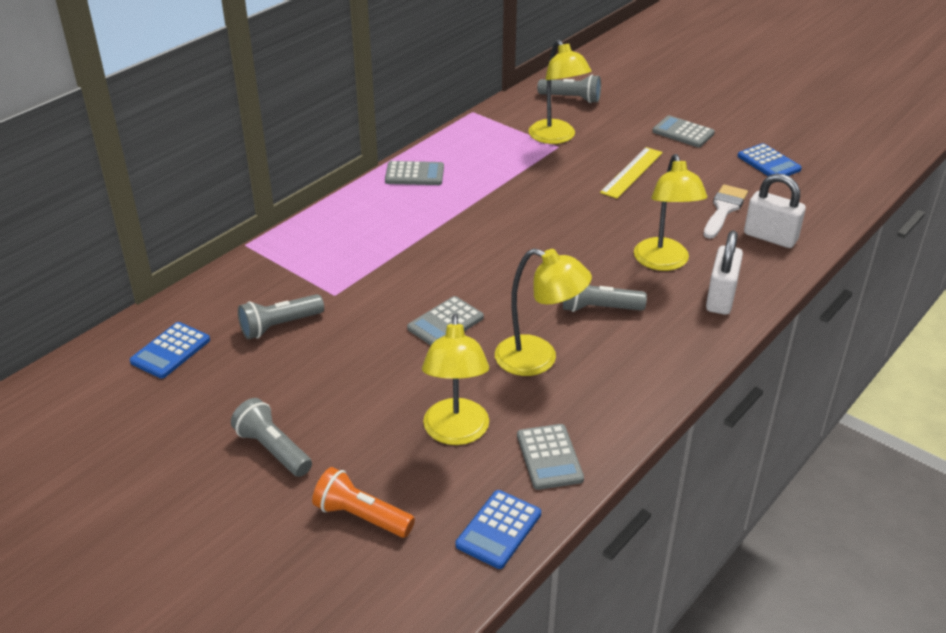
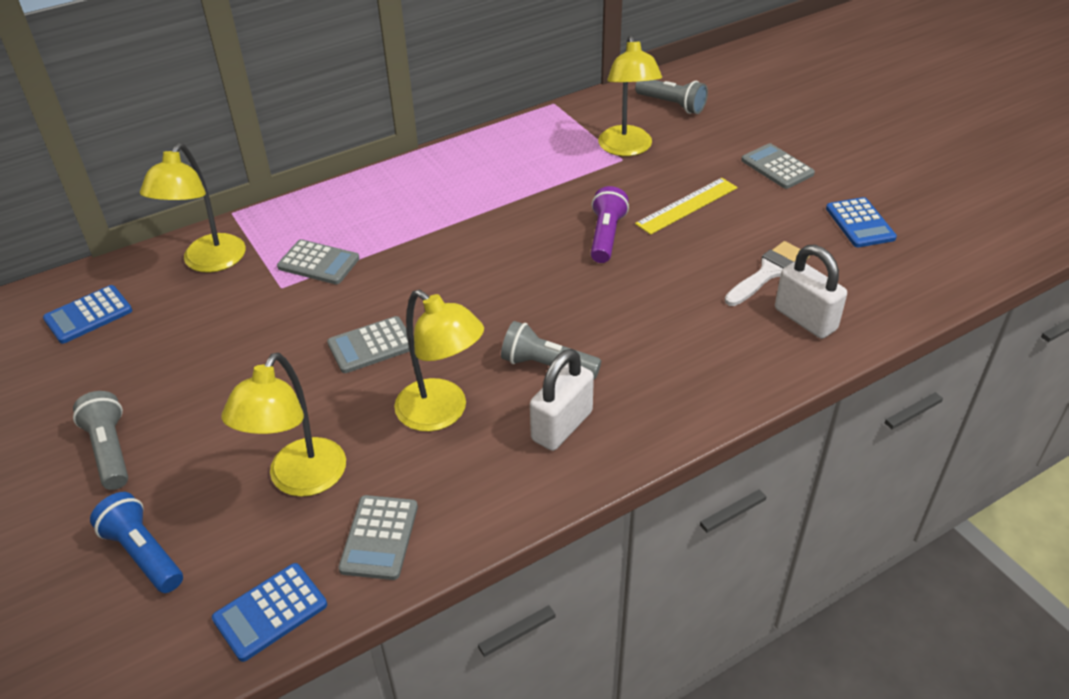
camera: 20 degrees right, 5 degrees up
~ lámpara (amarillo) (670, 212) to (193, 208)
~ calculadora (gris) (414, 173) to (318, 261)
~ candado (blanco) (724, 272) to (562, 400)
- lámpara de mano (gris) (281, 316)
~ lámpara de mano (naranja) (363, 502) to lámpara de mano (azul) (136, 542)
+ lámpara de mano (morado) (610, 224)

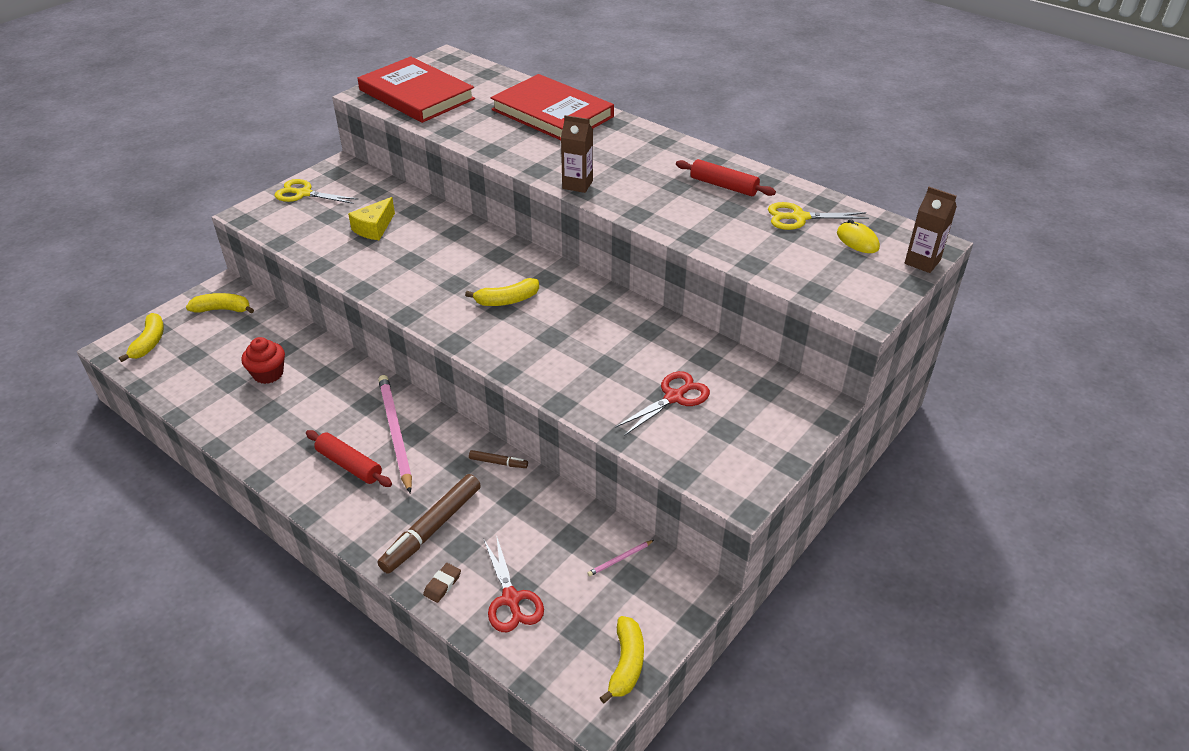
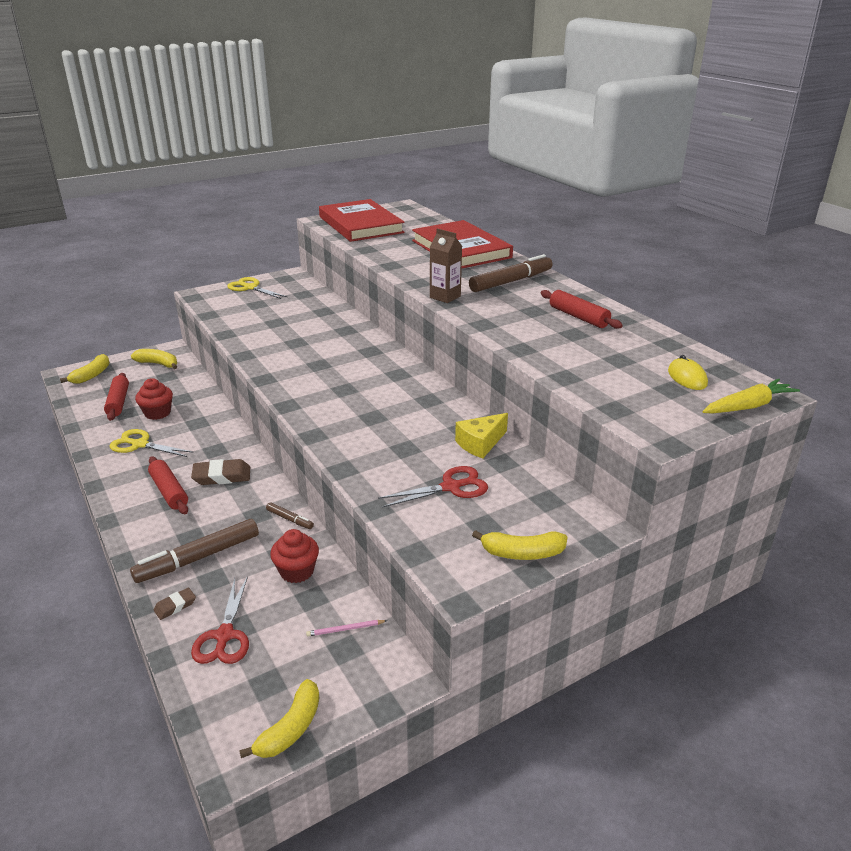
camera: 20 degrees right, 10 degrees down
~ cartón de leche (marrón) (931, 230) to zanahoria (amarillo) (751, 396)
~ queso (amarillo) (371, 218) to (481, 436)
~ tijeras (amarillo) (818, 216) to (152, 443)
~ plátano (amarillo) (502, 292) to (519, 545)
~ lápiz (rosa) (395, 434) to goma de borrar (marrón) (220, 472)
+ rotulador (marrón) (510, 273)
+ rodillo (rojo) (116, 397)
+ magdalena (rojo) (294, 556)

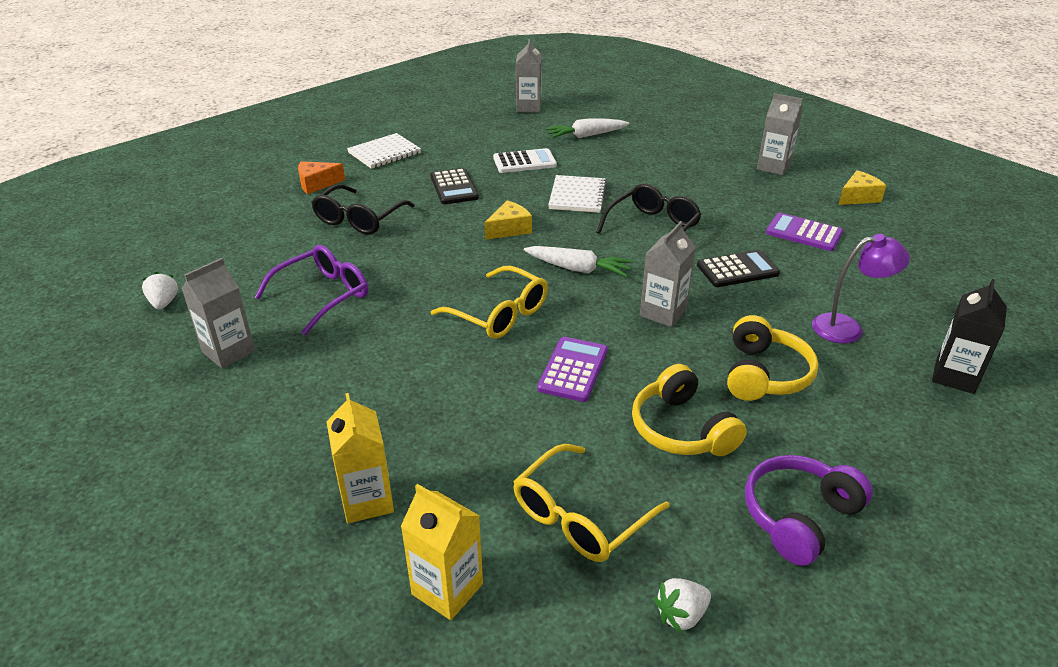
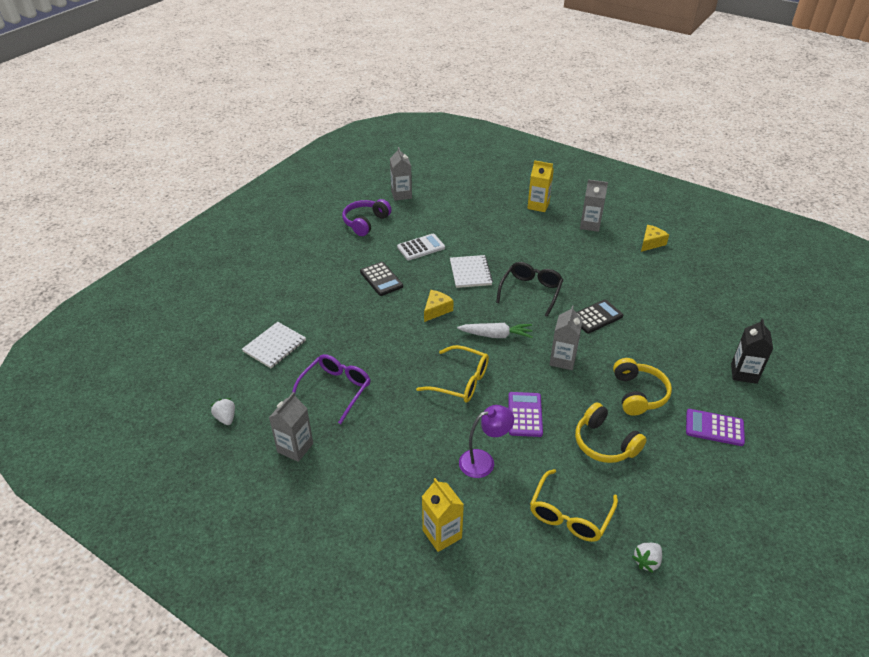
camera: 15 degrees left, 5 degrees up
- zanahoria (blanco) (587, 128)
~ cuaderno (blanco) (384, 151) to (274, 345)
- queso (naranja) (321, 177)
- gafas (negro) (363, 209)
~ calculadora (morado) (804, 232) to (715, 427)
~ lámpara (morado) (861, 288) to (486, 441)
~ auriculares (morado) (809, 510) to (367, 217)
~ cartón de leche (amarillo) (442, 552) to (540, 186)

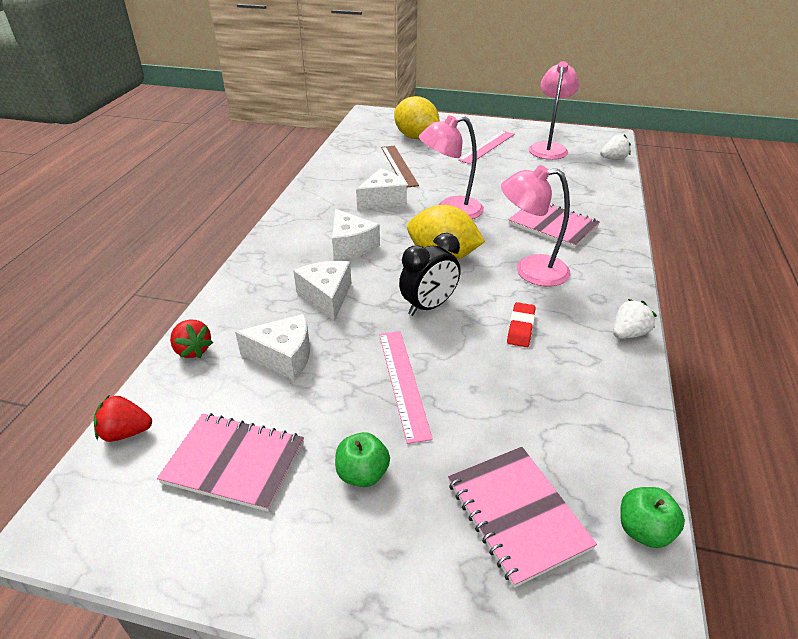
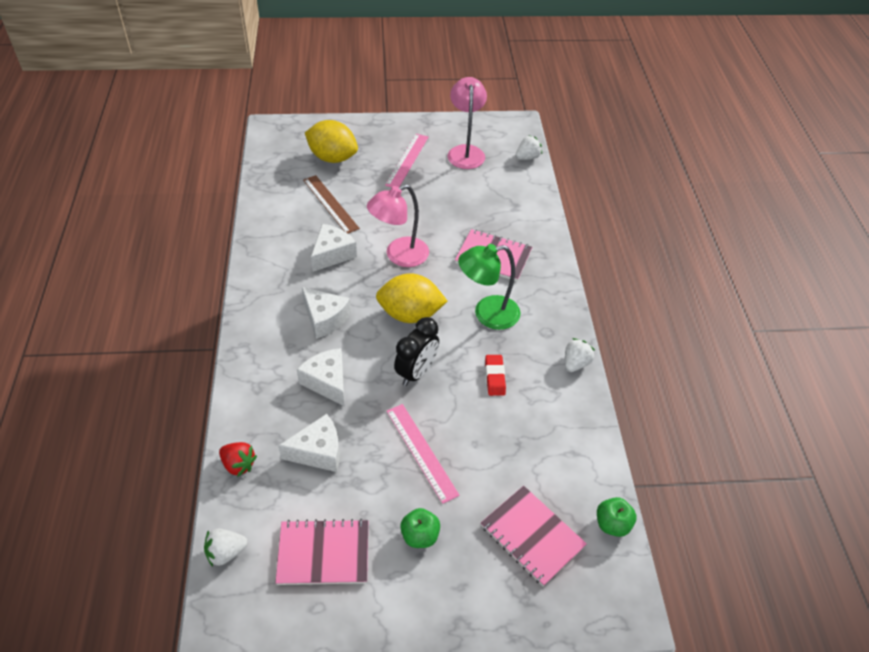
camera: 20 degrees left, 10 degrees up
~ lámpara (rosa) (535, 226) to lámpara (verde) (489, 287)
~ fresa (rojo) (123, 419) to fresa (blanco) (226, 548)

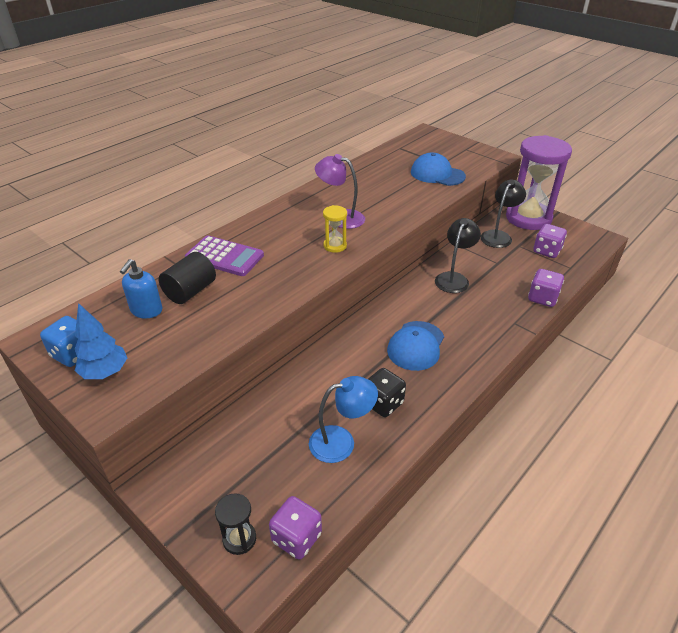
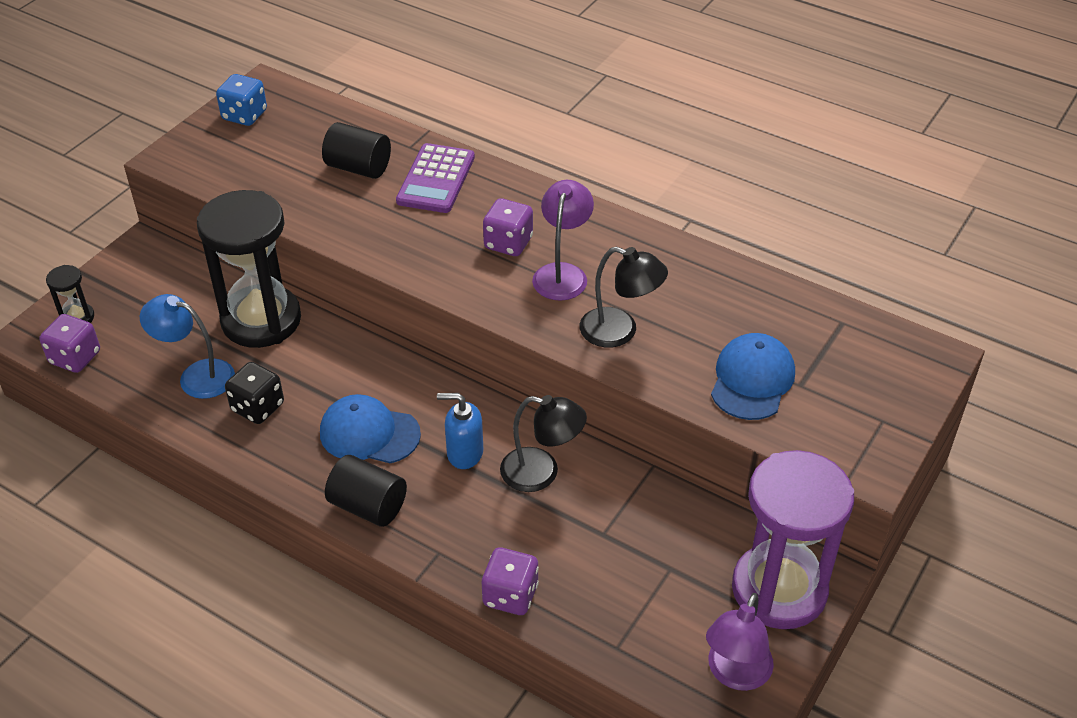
camera: 80 degrees right, 5 degrees up
~ lámpara (negro) (503, 213) to (624, 297)
- reloj de arena (amarillo) (335, 229)
~ dado (morado) (550, 241) to (508, 227)
~ dispensador de jabón (azul) (141, 288) to (460, 431)
- árbol (azul) (101, 341)
~ lámpara (azul) (343, 419) = (187, 346) 135 degrees clockwise
+ reloj de arena (negro) (249, 269)
+ cilindro (negro) (366, 491)
+ lámpara (morado) (740, 642)

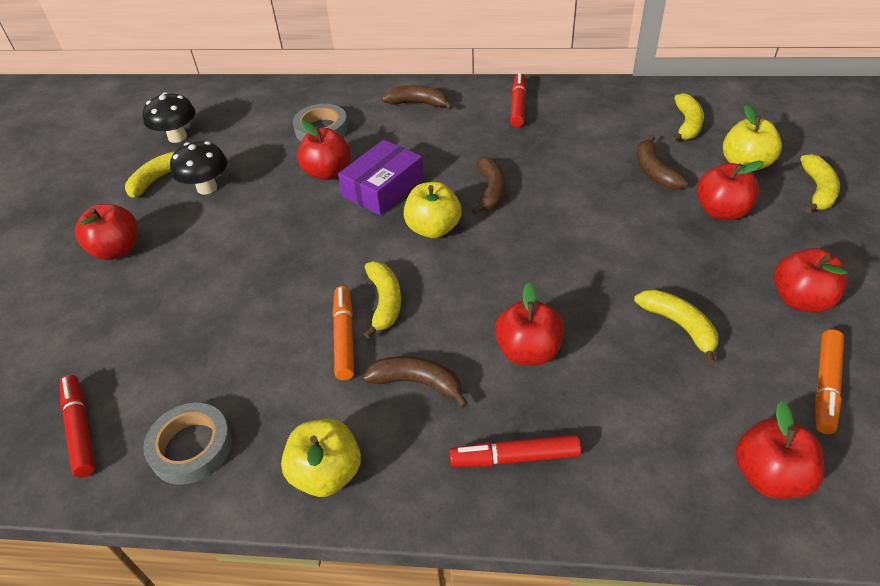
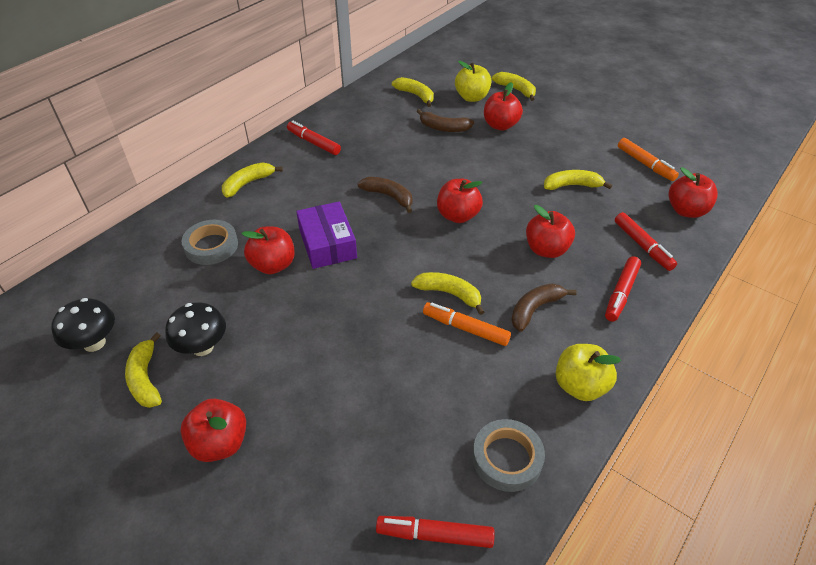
camera: 60 degrees left, 0 degrees up
~ plátano (marrón) (417, 97) to plátano (amarillo) (252, 180)
- manzana (amarillo) (433, 210)
~ manzana (rojo) (811, 280) to (460, 201)
+ rotulador (rojo) (646, 241)

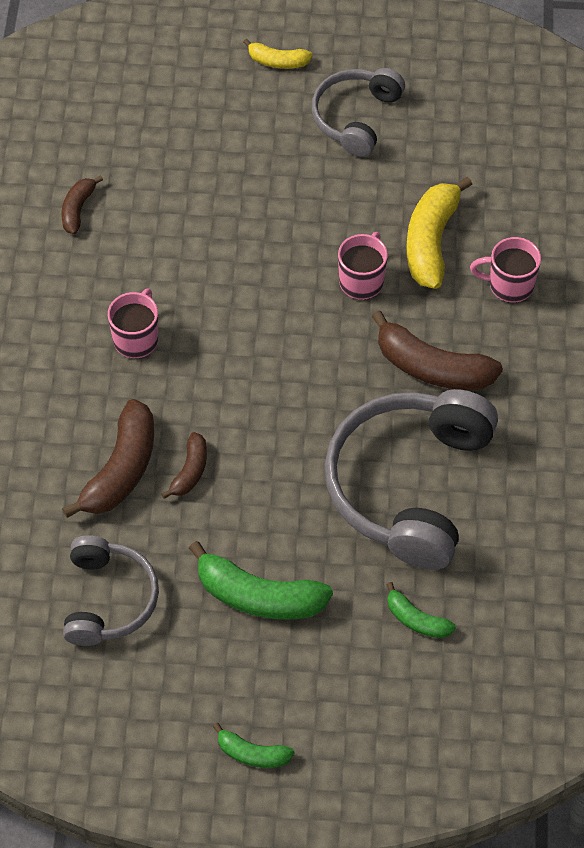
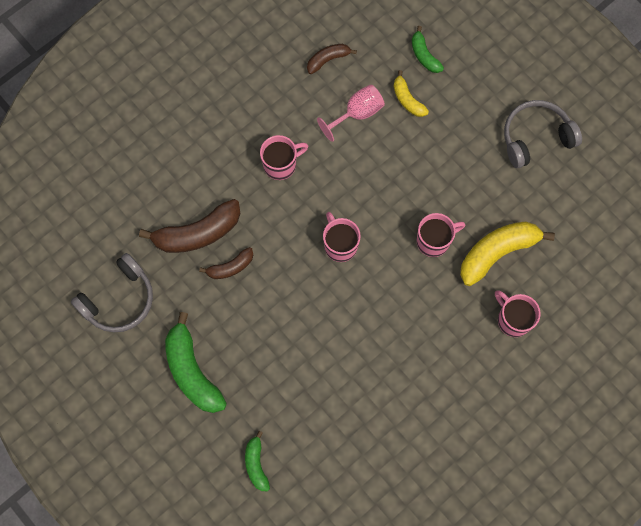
camera: 45 degrees right, 15 degrees up
~ plátano (amarillo) (278, 54) to (411, 93)
- plátano (marrón) (437, 350)
- auriculares (gris) (411, 479)
~ plátano (verde) (253, 745) to (428, 49)
+ copa (rosa) (351, 113)
+ taza (rosa) (342, 237)

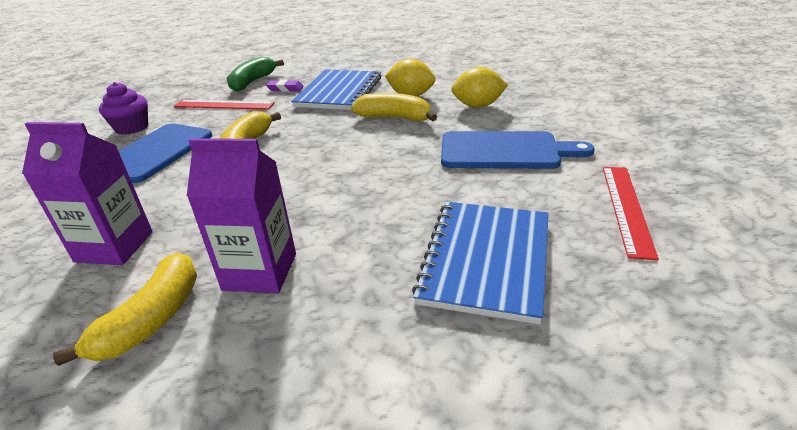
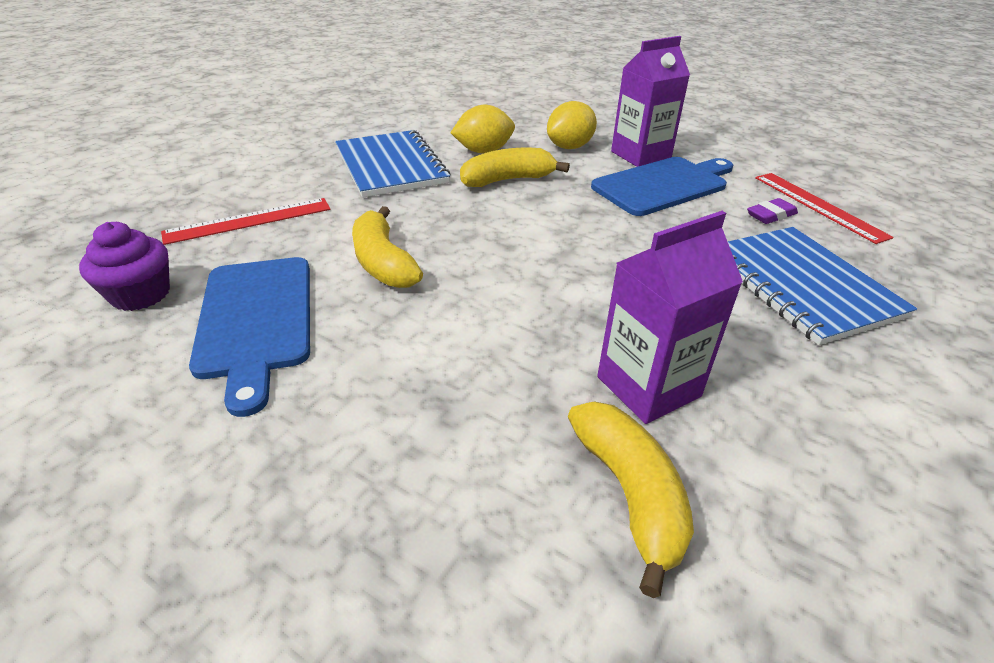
camera: 40 degrees left, 5 degrees up
- plátano (verde) (255, 74)
~ goma de borrar (morado) (285, 86) to (772, 211)
~ cartón de leche (morado) (87, 193) to (650, 101)

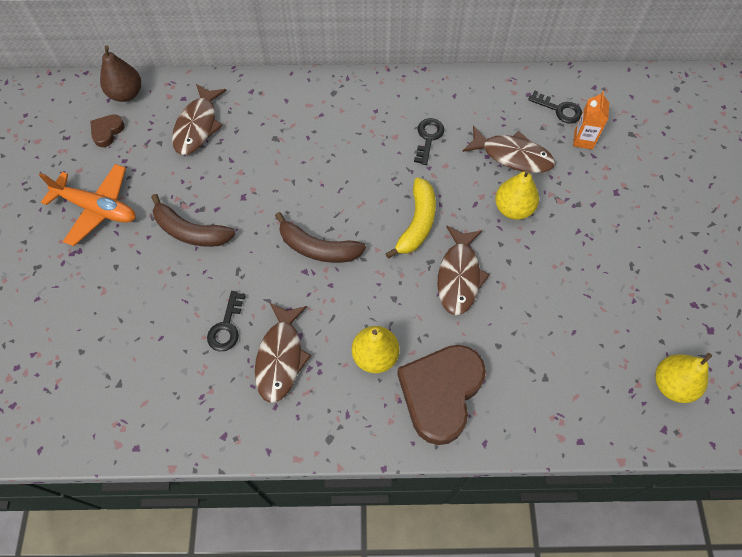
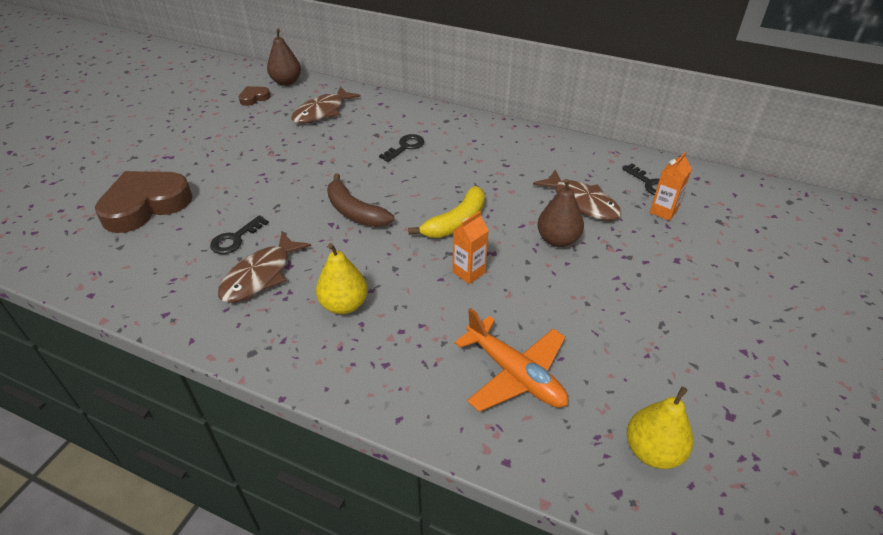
camera: 25 degrees right, 20 degrees down
~ llave (negro) (429, 141) to (401, 148)
~ avión (naranja) (87, 205) to (511, 360)
~ pera (amarillo) (517, 194) to pera (marrón) (560, 213)
- plátano (marrón) (193, 220)
~ pez (marrón) (463, 270) to cartón de leche (naranja) (471, 247)
~ corazón (marrón) (441, 395) to (144, 202)

